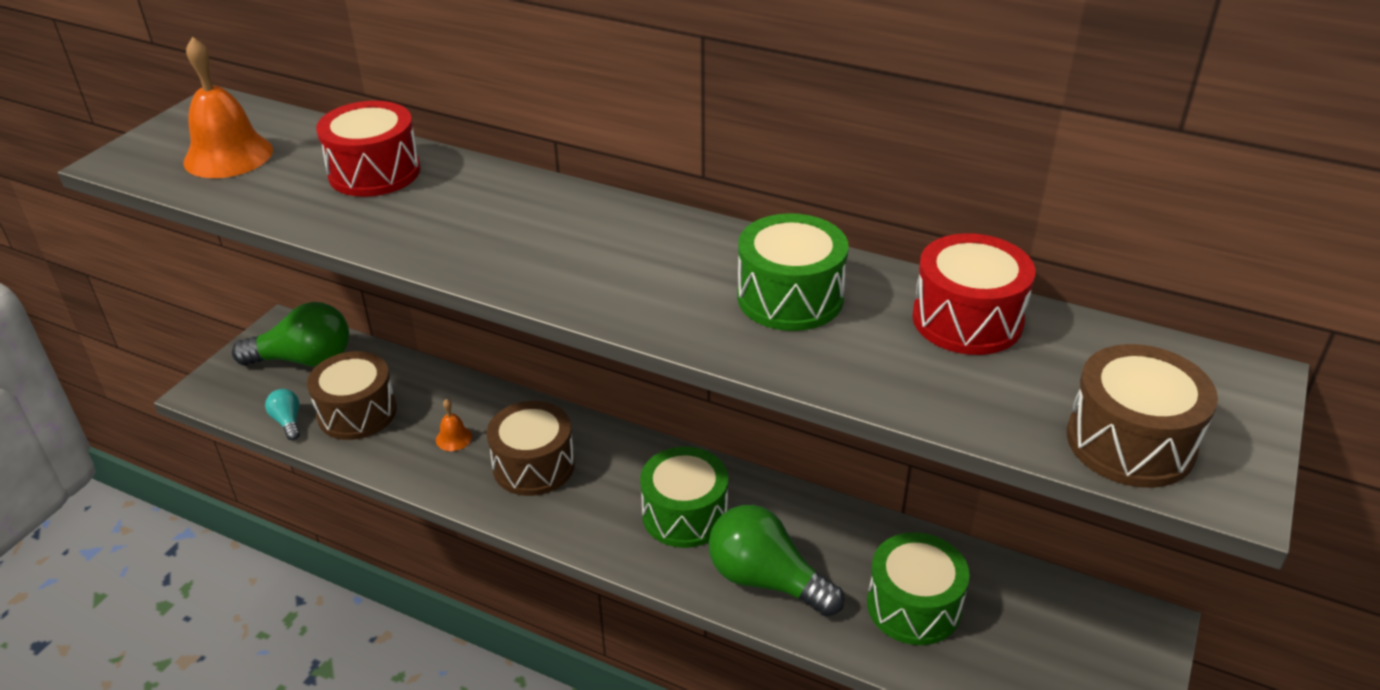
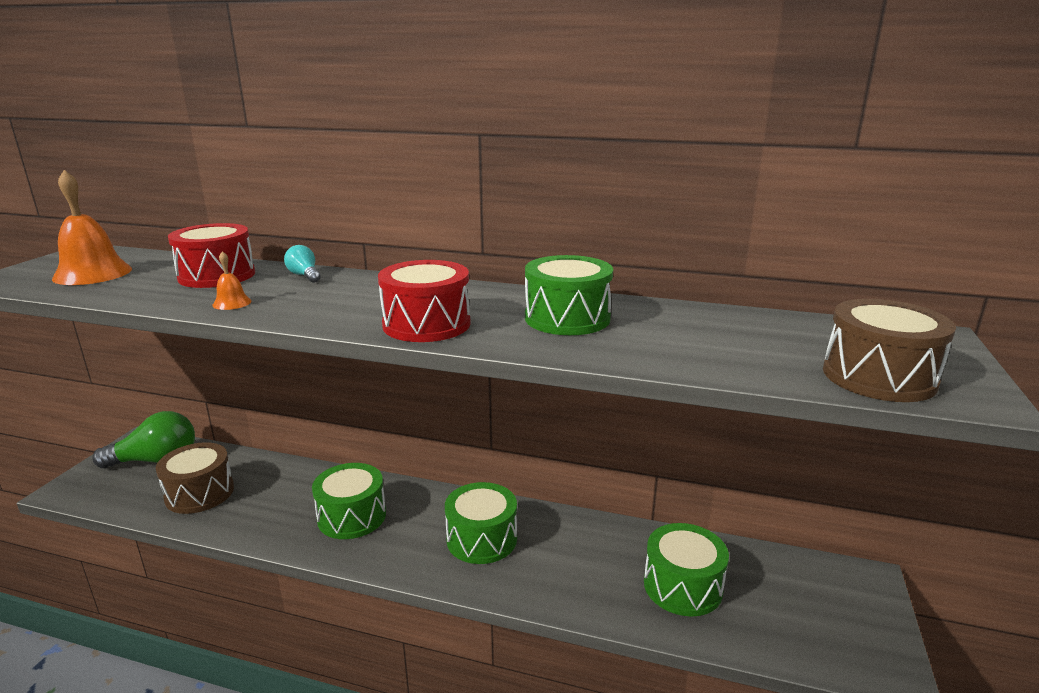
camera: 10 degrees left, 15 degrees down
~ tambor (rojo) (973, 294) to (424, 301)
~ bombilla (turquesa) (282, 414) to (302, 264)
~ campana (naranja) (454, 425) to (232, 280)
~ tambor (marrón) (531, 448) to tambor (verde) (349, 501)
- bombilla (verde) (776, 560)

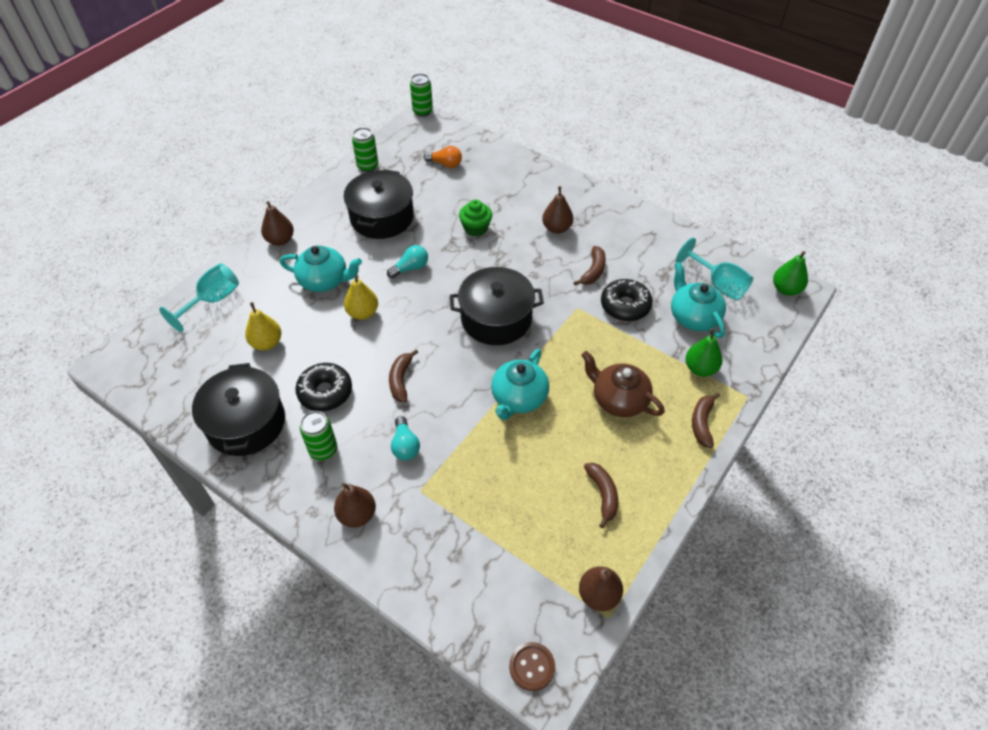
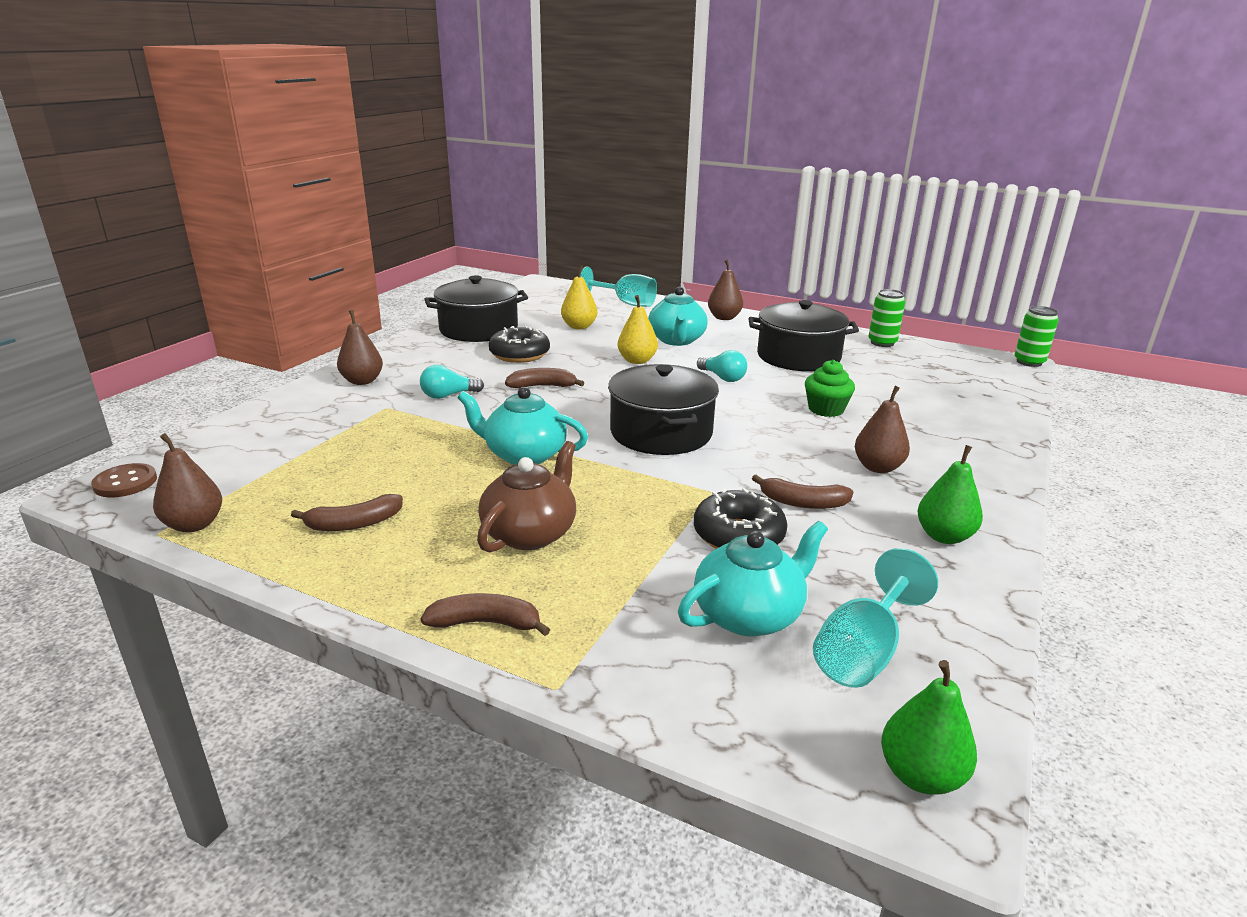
camera: 80 degrees right, 25 degrees down
- bombilla (naranja) (442, 157)
~ pera (verde) (704, 352) to (950, 494)
- lata (verde) (318, 435)

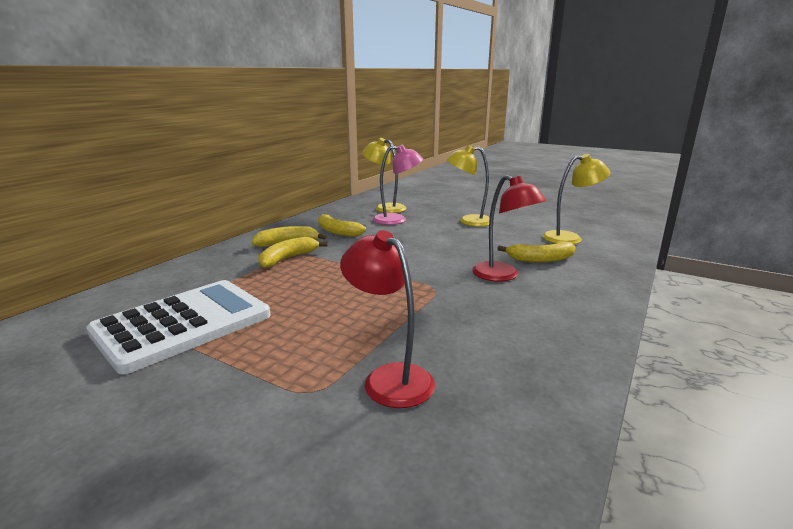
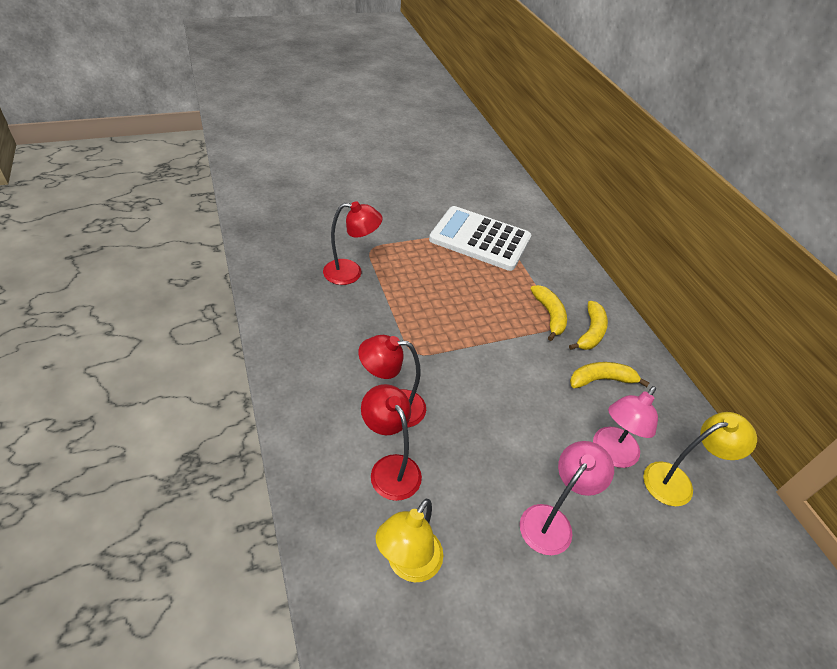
camera: 125 degrees right, 25 degrees up
~ lámpara (amarillo) (470, 186) to lámpara (rosa) (567, 498)
~ plátano (amarillo) (536, 252) to lámpara (rojo) (391, 442)
~ calculadora (blanco) (178, 327) = (480, 238) 120 degrees clockwise

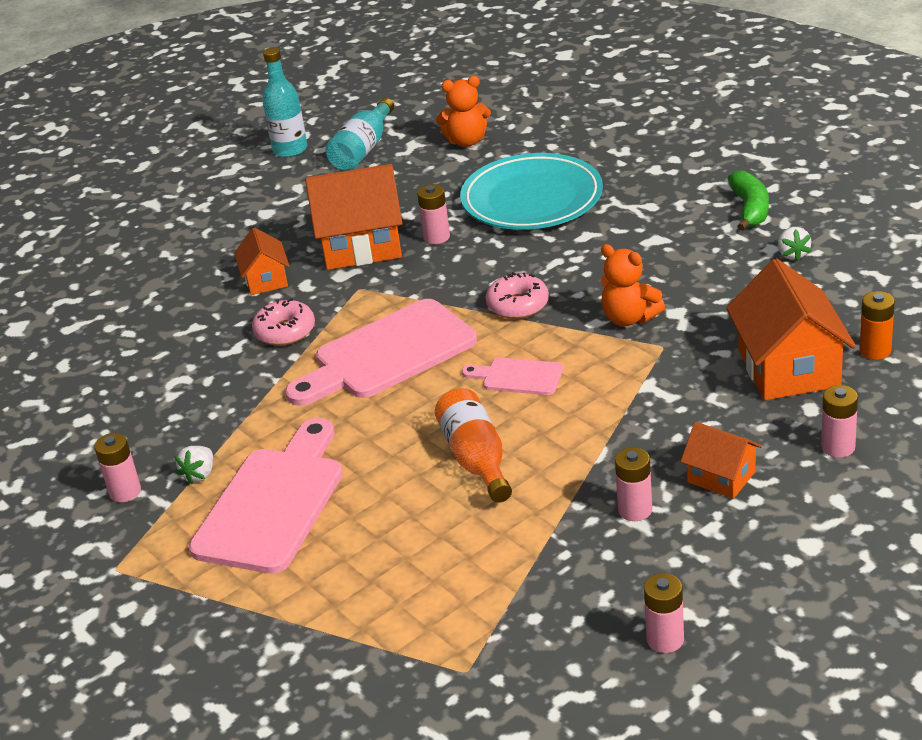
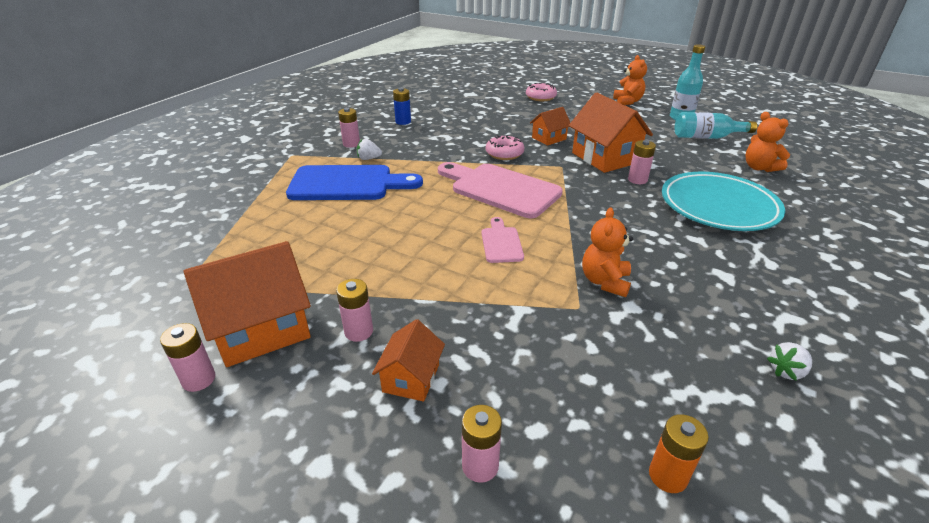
camera: 65 degrees right, 0 degrees up
- plátano (verde) (748, 201)
~ casa (naranja) (791, 329) to (247, 304)
~ rosquilla (rosa) (517, 295) to (541, 92)
- botella (naranja) (473, 445)
~ tabla de cortar (rosa) (266, 496) to tabla de cortar (azul) (354, 182)
+ osito (naranja) (630, 80)
+ pila (azul) (402, 106)

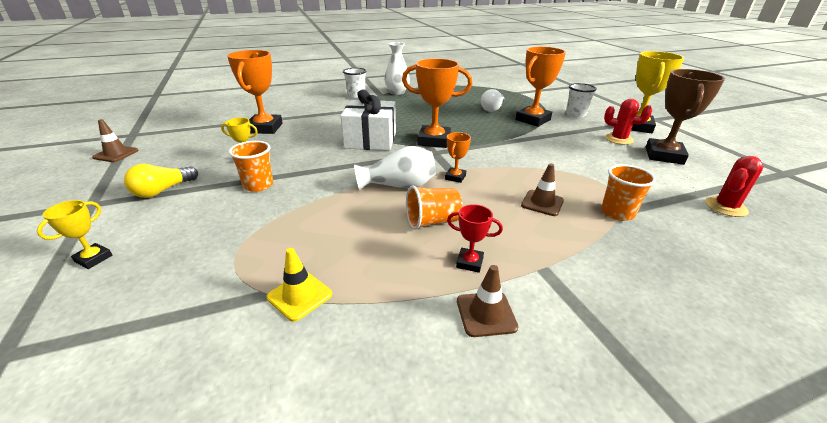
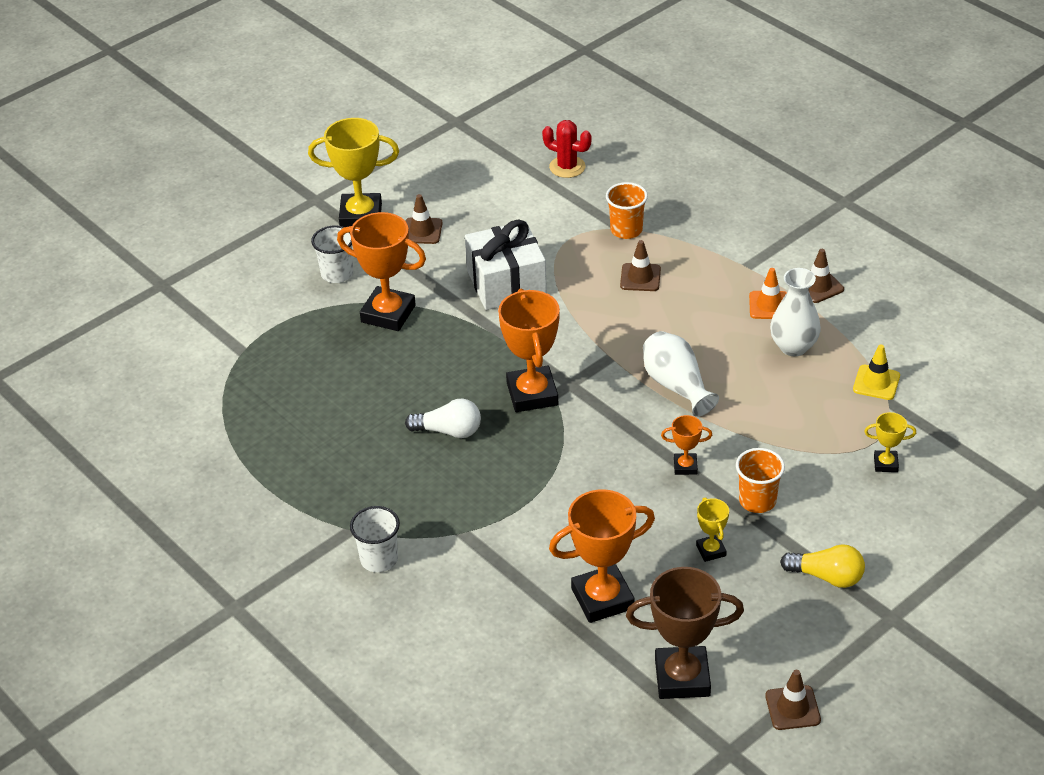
camera: 110 degrees left, 10 degrees up
~ florero (blanco) (397, 68) to (795, 312)
~ trofeo (marrón) (685, 117) to (685, 633)
~ bombilla (blanco) (492, 100) to (443, 418)
~ regalo (blanco) (368, 120) to (506, 265)
~ cactus (rojo) (628, 122) to cono de tráfico (marrón) (424, 219)
~ trofeo (naranja) (458, 157) to (686, 445)
- vaso (naranja) (434, 207)
~ trofeo (amarillo) (74, 234) to (890, 442)
~ trofeo (rojo) (475, 238) to cono de tráfico (naranja) (768, 293)

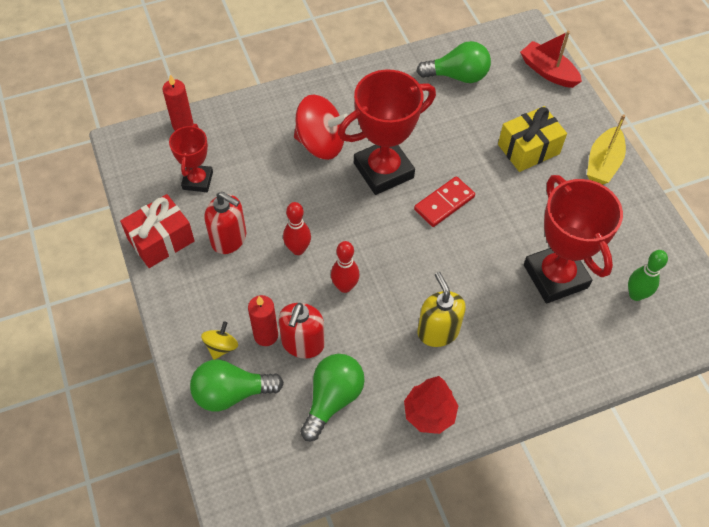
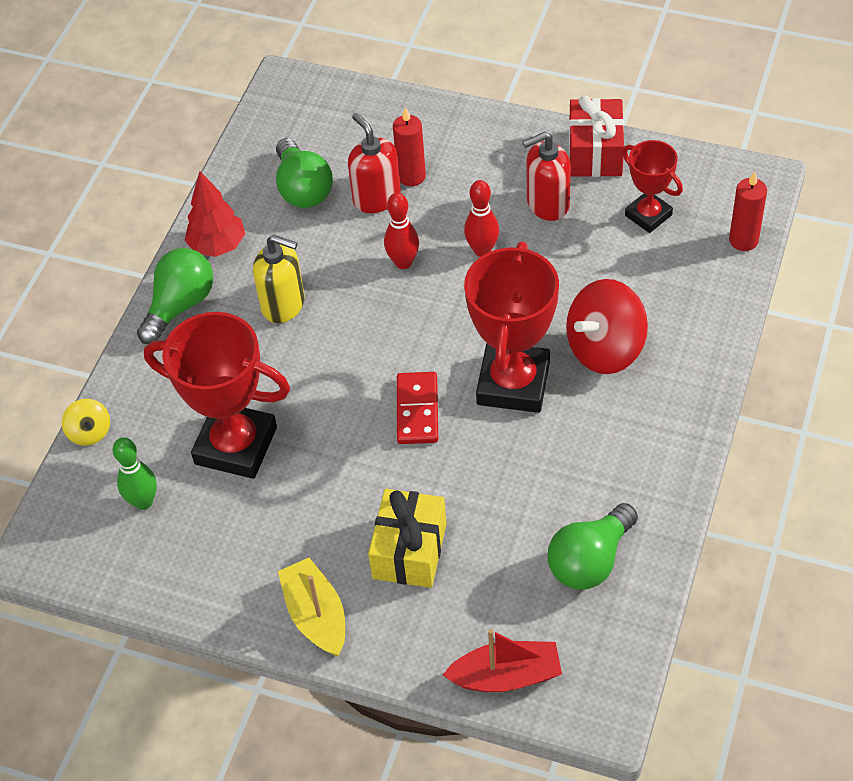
camera: 135 degrees right, 5 degrees down
~ peonza (amarillo) (219, 340) to (86, 422)
~ bombilla (verde) (237, 385) to (175, 296)

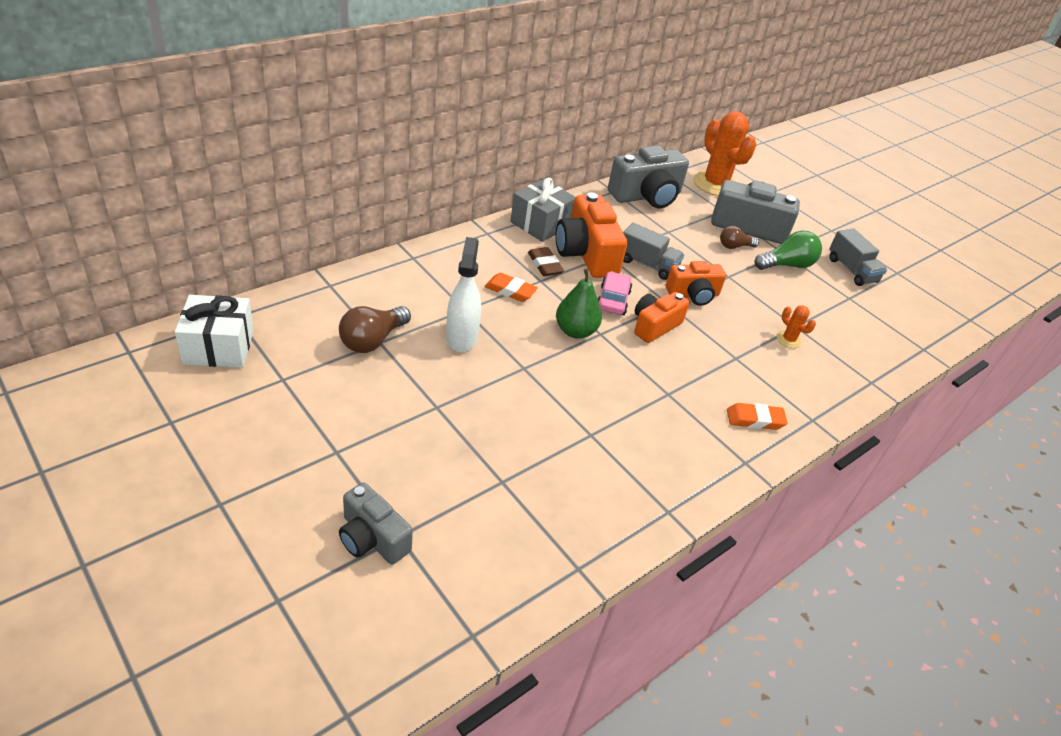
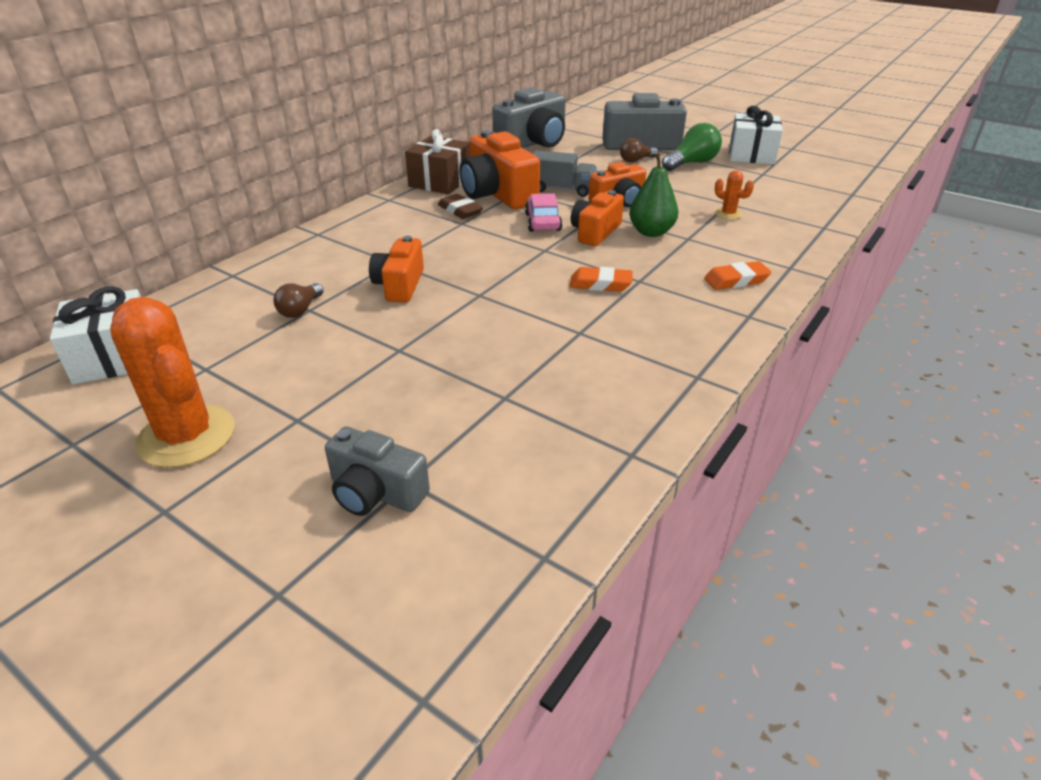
camera: 10 degrees left, 5 degrees down
~ cactus (naranja) (725, 153) to (172, 382)
~ regalo (gris) (542, 210) to regalo (marrón) (437, 162)
~ camión (gris) (858, 257) to regalo (blanco) (756, 135)
~ pulverizador (blanco) (463, 294) to cámara (naranja) (396, 269)
~ pera (verde) (579, 304) to (653, 195)
~ goma de borrar (naranja) (511, 287) to (601, 279)
~ bombilla (marrón) (375, 329) = (298, 300) x0.63

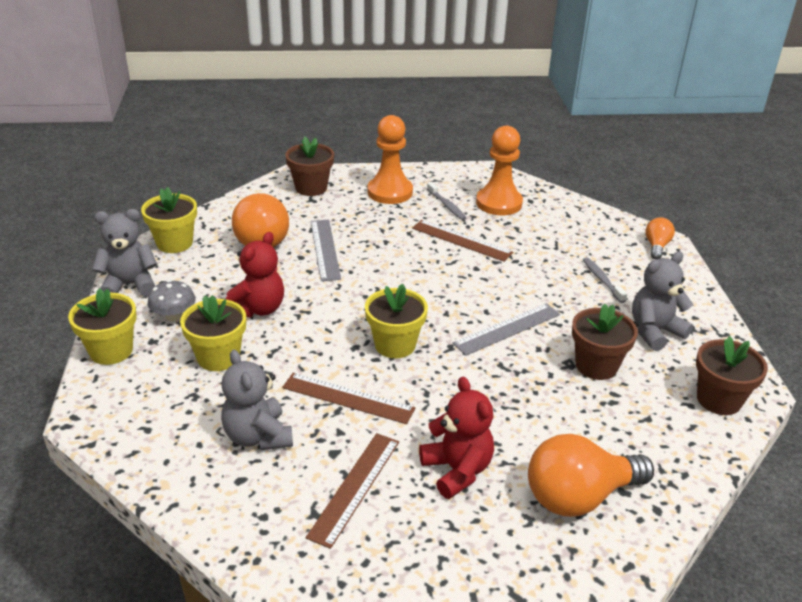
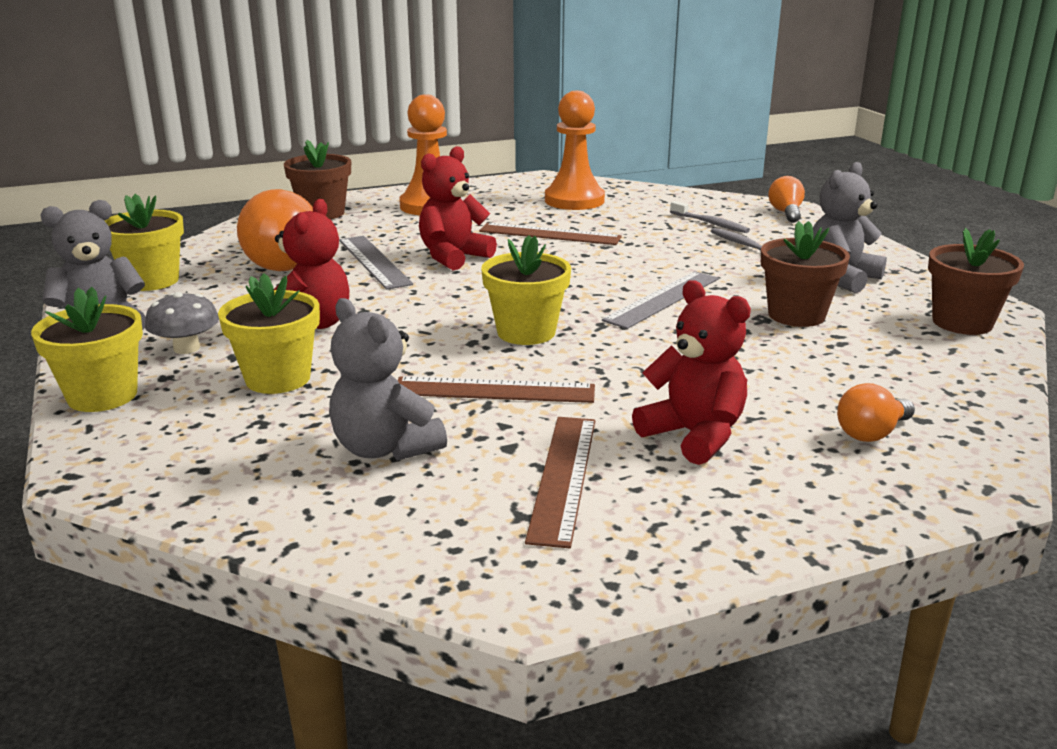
camera: 15 degrees left, 10 degrees down
~ cepillo de dientes (gris) (447, 201) to (710, 217)
~ bombilla (naranja) (591, 475) = (876, 412) x0.51
+ osito (rojo) (458, 208)

